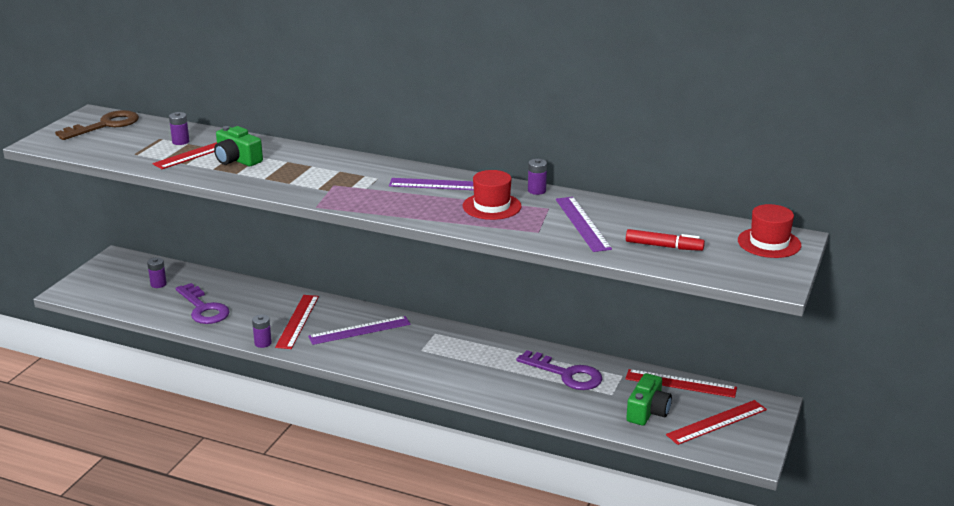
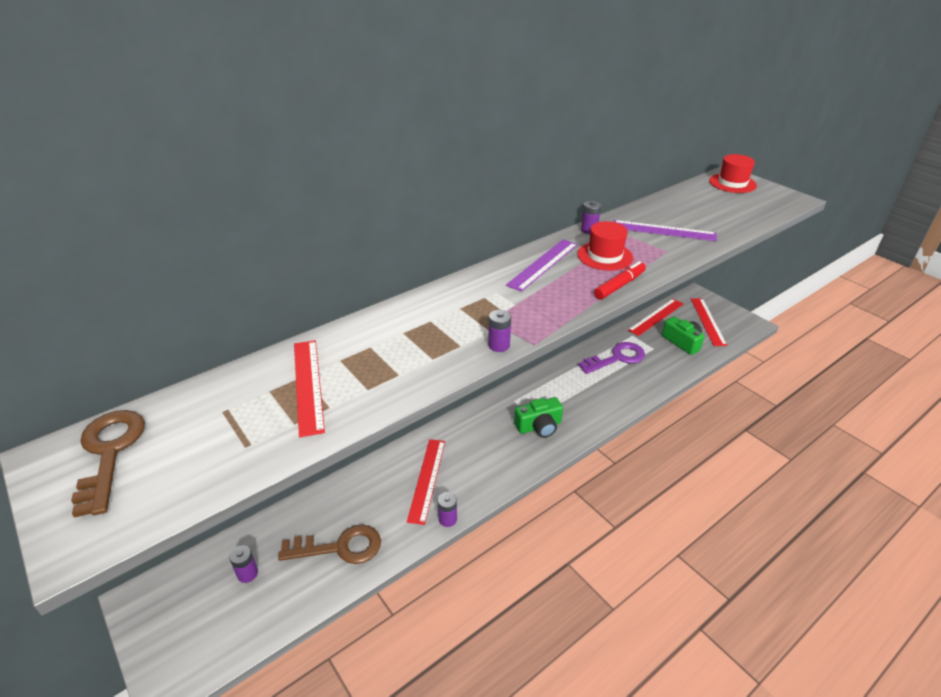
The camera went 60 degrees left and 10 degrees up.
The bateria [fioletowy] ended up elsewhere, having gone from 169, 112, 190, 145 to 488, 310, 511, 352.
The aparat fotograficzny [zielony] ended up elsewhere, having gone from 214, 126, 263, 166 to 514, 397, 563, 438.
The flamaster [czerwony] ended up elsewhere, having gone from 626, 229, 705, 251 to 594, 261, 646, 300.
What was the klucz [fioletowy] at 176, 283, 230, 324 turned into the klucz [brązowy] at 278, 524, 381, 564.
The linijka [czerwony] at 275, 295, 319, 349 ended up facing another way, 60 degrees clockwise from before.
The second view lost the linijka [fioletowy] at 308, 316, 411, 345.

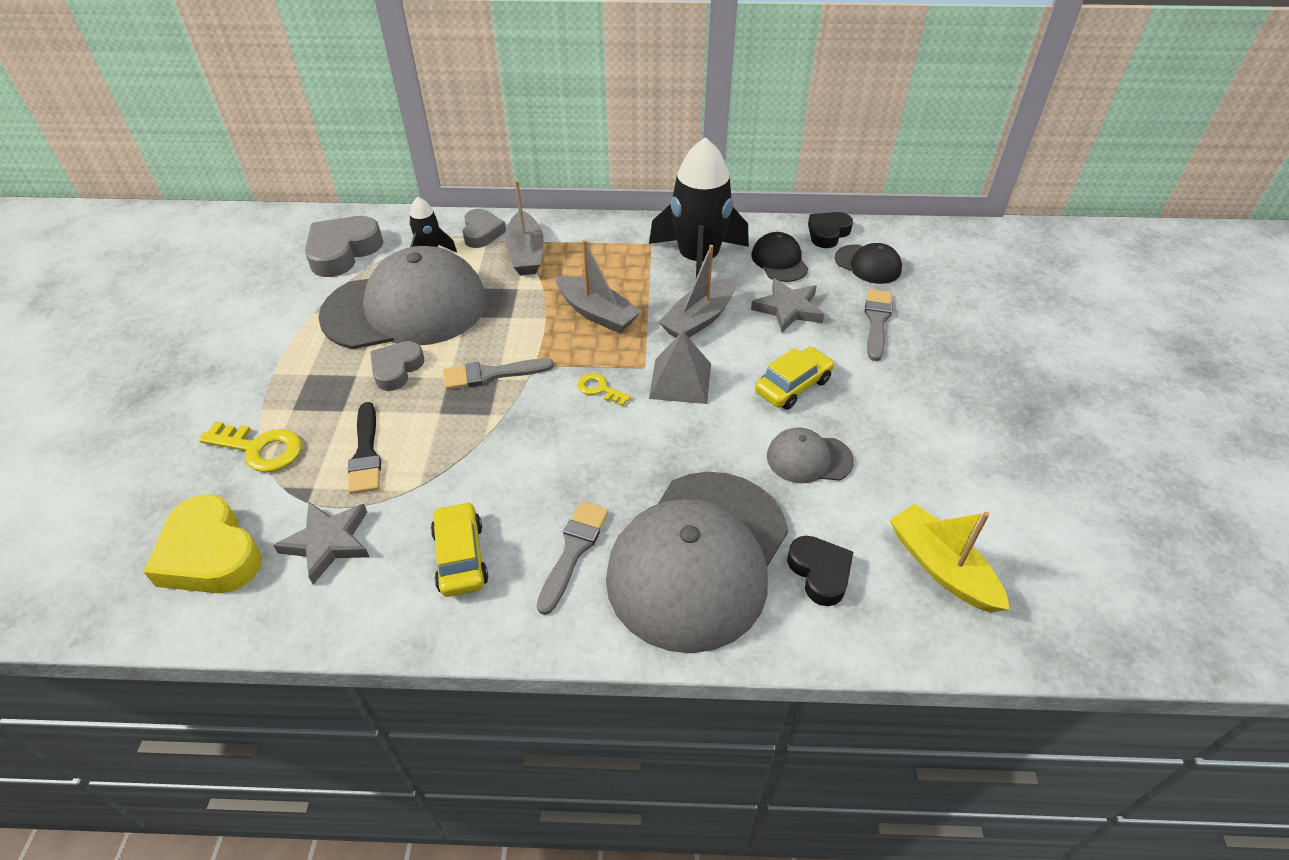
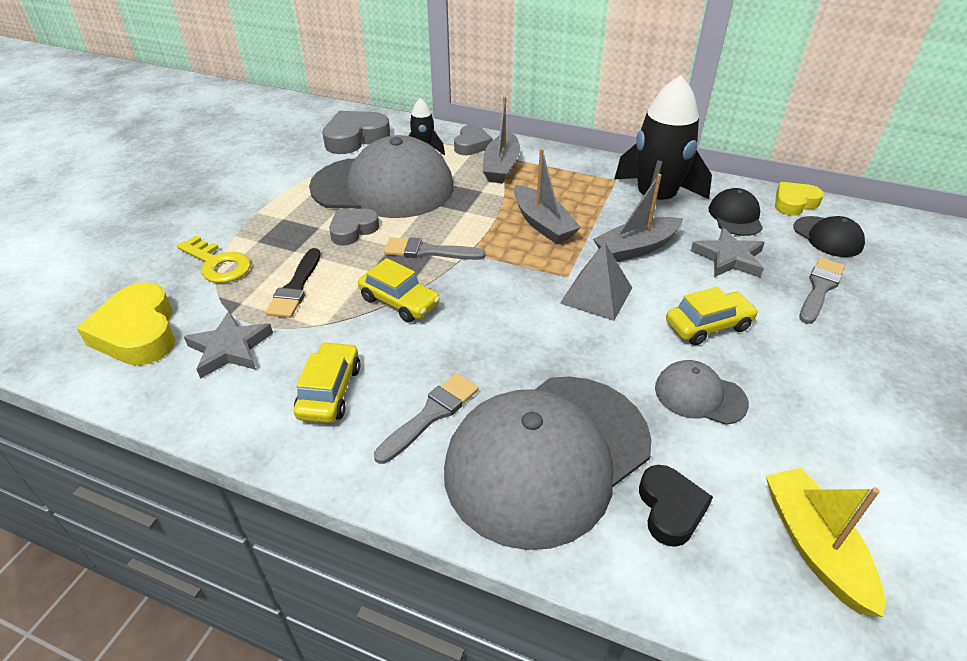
The camera went 20 degrees right and 5 degrees down.
What was the serce [czarny] at 808, 212, 853, 248 turned into the serce [żółty] at 775, 182, 824, 216.
The second view lost the klucz [żółty] at 577, 373, 631, 406.
The second view gained the samochód [żółty] at 358, 258, 440, 322.

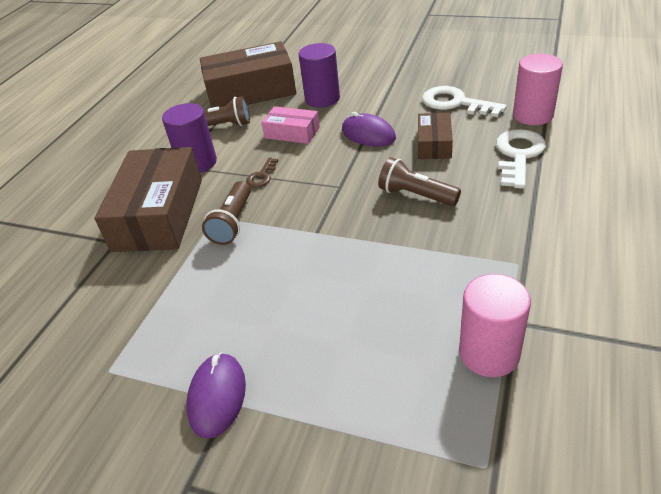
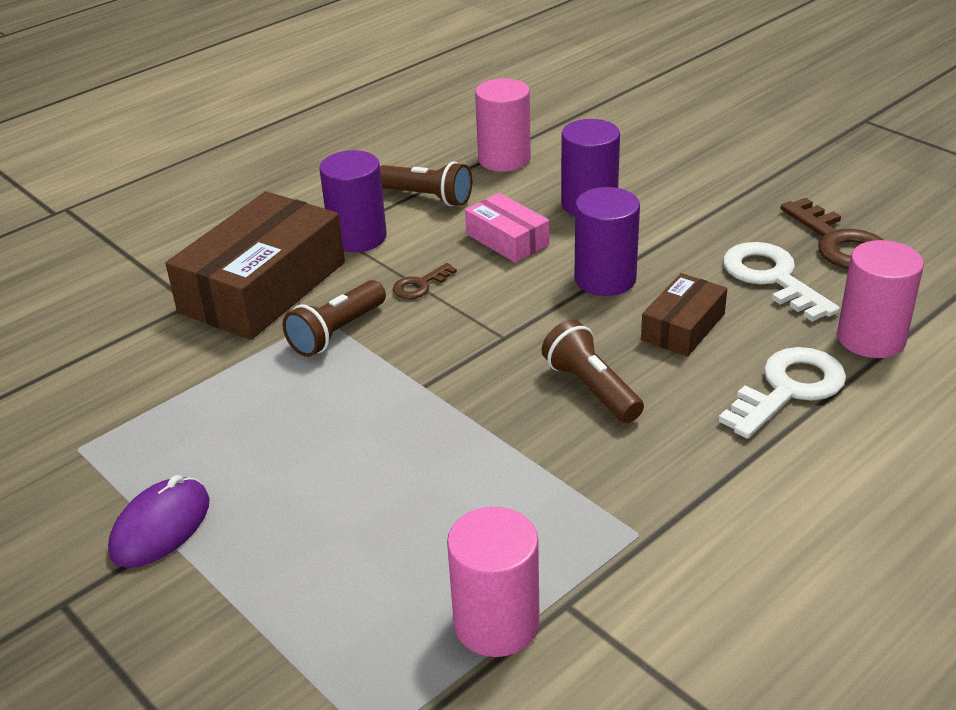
The camera went 25 degrees right and 5 degrees down.
Where the pudełko [brązowy] stood at 200, 41, 296, 108, the walec [różowy] came to stand at 475, 78, 531, 172.
Where the myszka [fioletowy] stood at 342, 112, 396, 147, the walec [fioletowy] came to stand at 575, 187, 640, 296.
The second view gained the klucz [brązowy] at 781, 198, 884, 269.

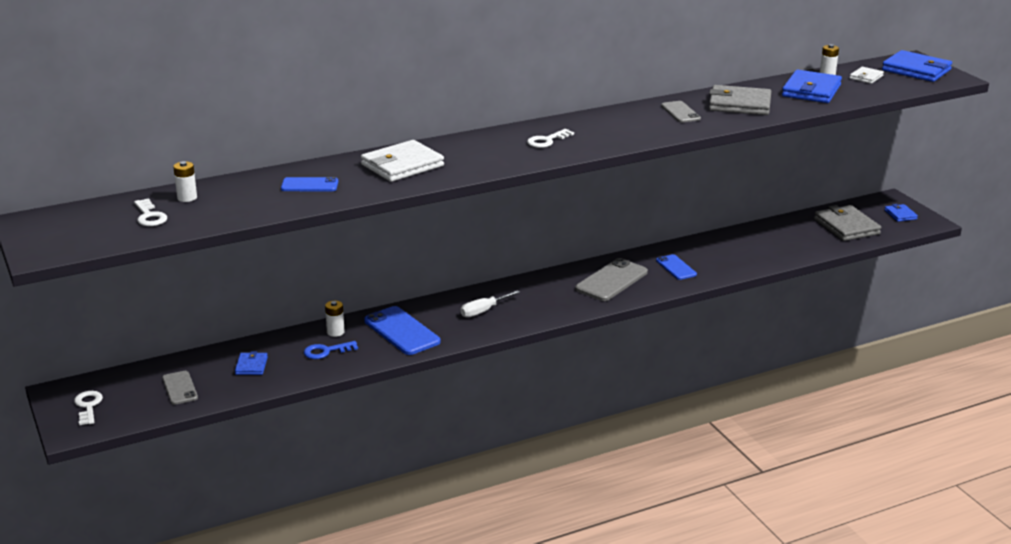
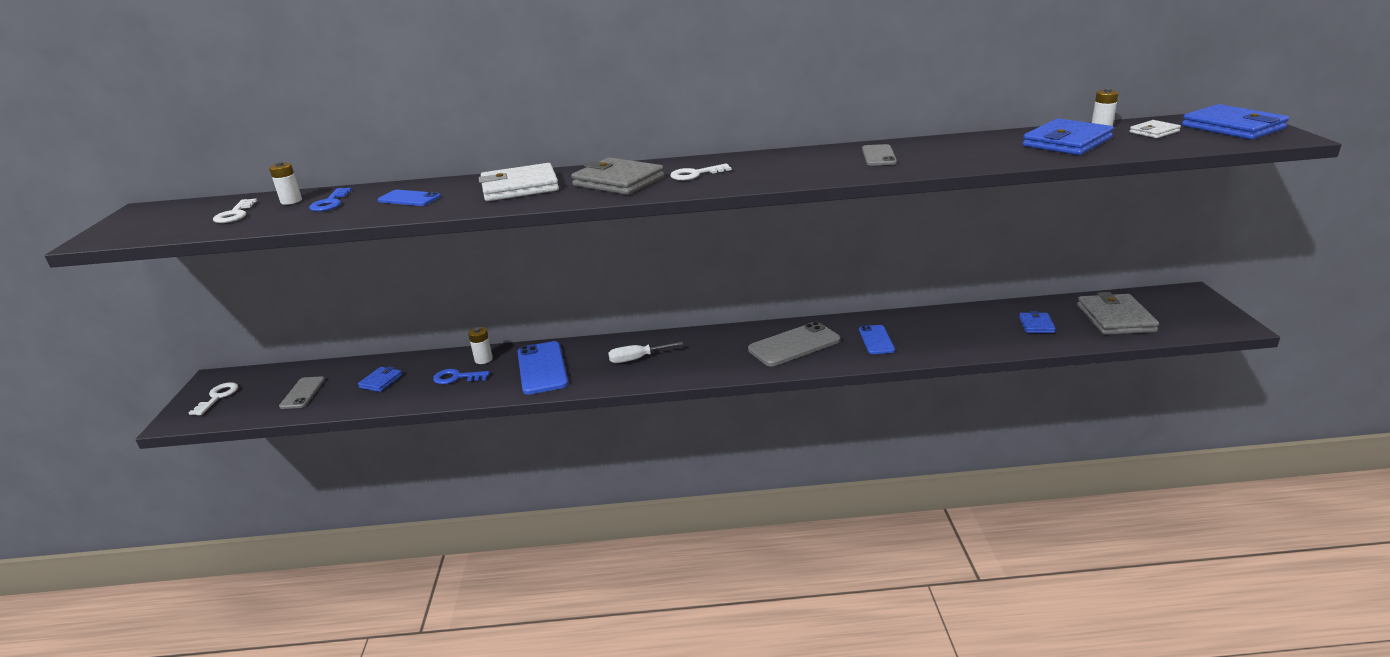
The camera went 25 degrees right and 0 degrees up.
The portfel [szary] ended up elsewhere, having gone from 709, 85, 771, 115 to 571, 157, 664, 195.
The portfel [niebieski] ended up elsewhere, having gone from 884, 204, 918, 222 to 1019, 311, 1056, 333.
The second view gained the klucz [niebieski] at 309, 188, 351, 212.

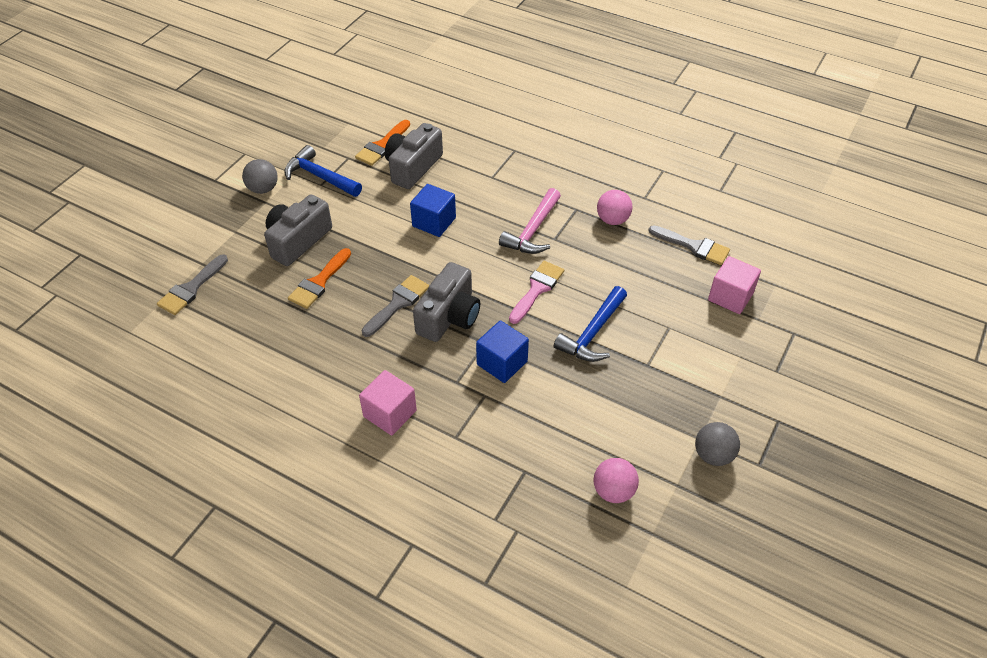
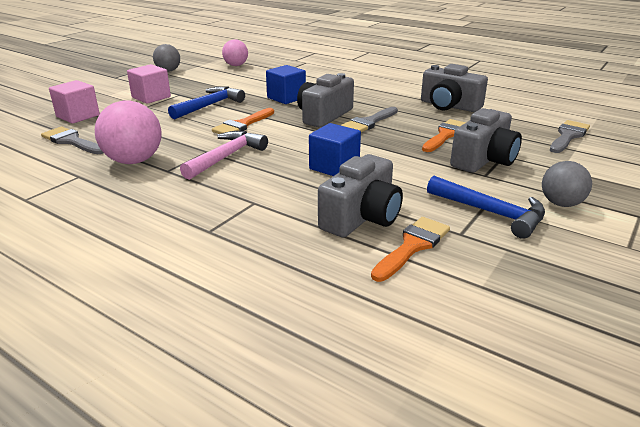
The camera went 175 degrees left and 20 degrees down.
The size of the piłka [różowy] at 597, 190, 632, 225 changed by a factor of 1.57.
What was the pędzel [różowy] at 509, 261, 564, 324 turned into the pędzel [pomarańczowy] at 212, 108, 274, 134.
The sześcian [różowy] ended up elsewhere, having gone from 359, 370, 417, 435 to 127, 64, 171, 104.
The second view gained the aparat fotograficzny [szary] at 421, 64, 488, 112.

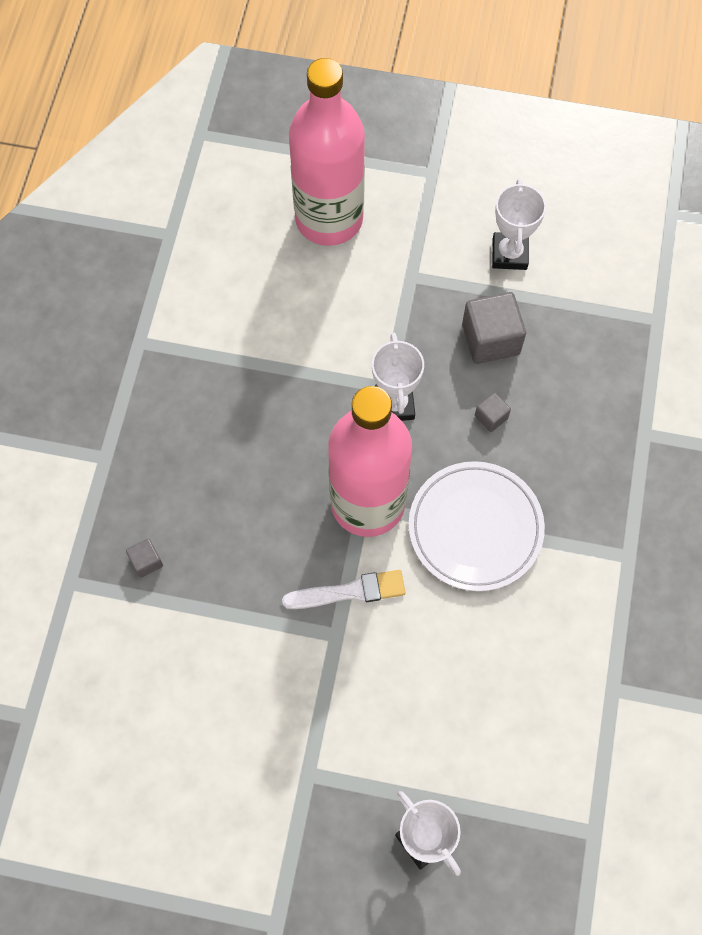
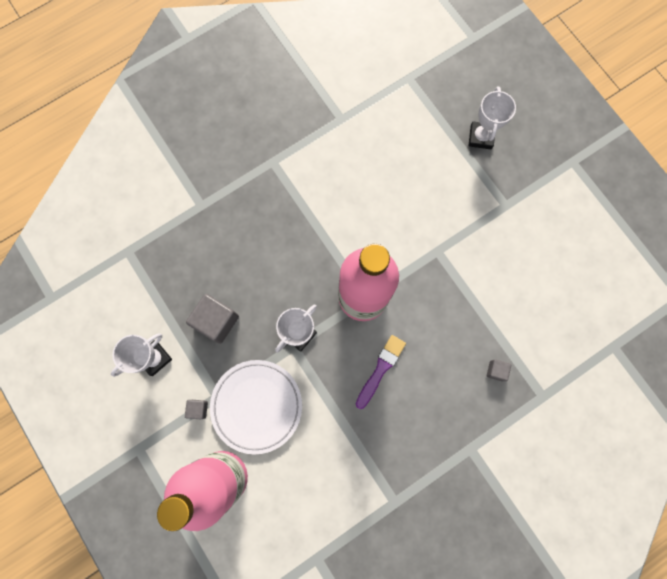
The camera went 135 degrees left and 10 degrees up.
The sześcian [szary] ended up elsewhere, having gone from 475, 392, 511, 432 to 185, 400, 208, 419.
The talerz [biały] ended up elsewhere, having gone from 408, 461, 545, 591 to 210, 360, 302, 454.
The second view lost the pędzel [biały] at 282, 570, 406, 609.
The second view gained the pędzel [fioletowy] at 356, 335, 406, 409.

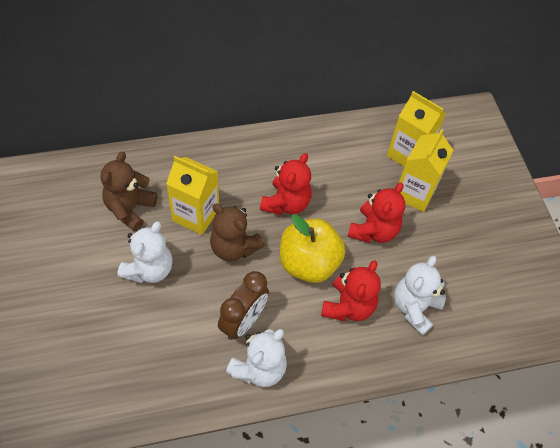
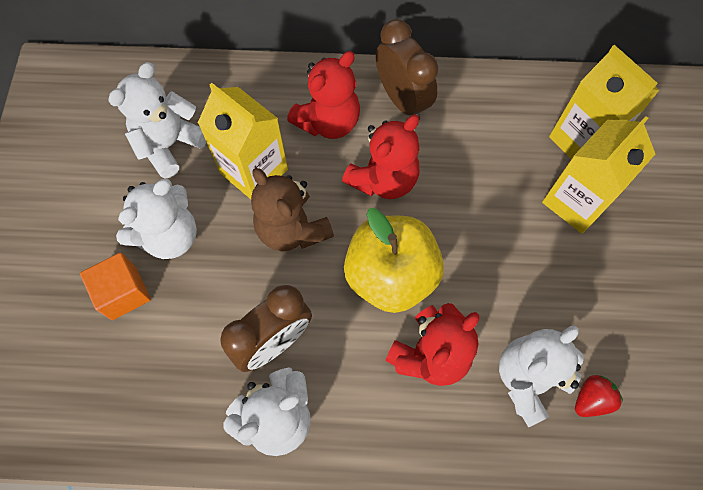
The camera went 20 degrees right and 10 degrees up.
What was the miś [brązowy] at 101, 152, 157, 232 turned into the miś [biały] at 108, 62, 207, 179.
The miś [czerwony] ended up elsewhere, having gone from 347, 183, 405, 243 to 287, 51, 360, 139.
The second view gained the budzik [brązowy] at 376, 19, 438, 120.
The second view gained the sześcian [pomarańczowy] at 80, 253, 151, 320.
The second view gained the truskawka [czerwony] at 575, 375, 623, 417.

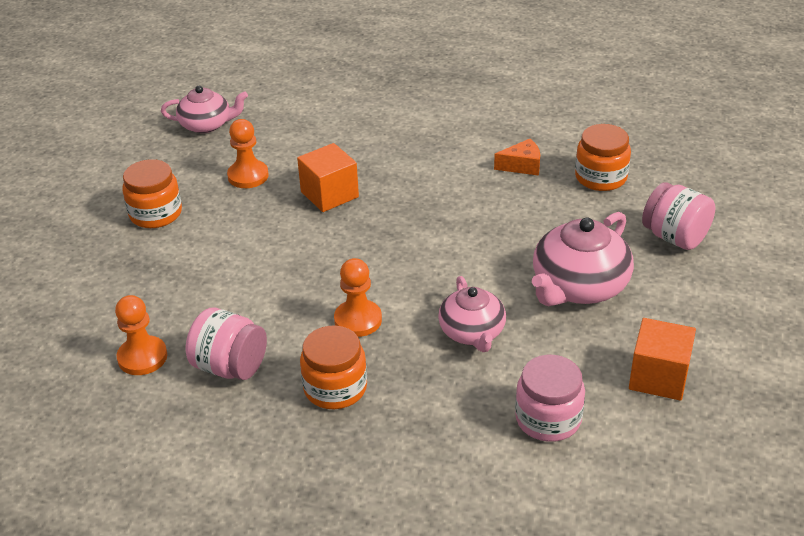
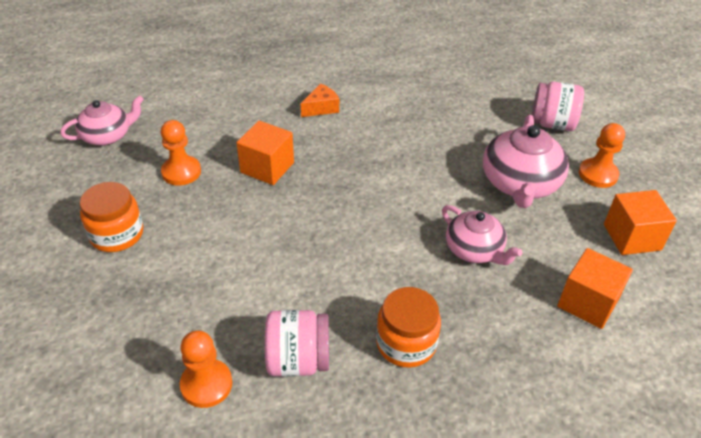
The camera went 30 degrees left and 5 degrees up.
The second view lost the słoik [pomarańczowy] at 575, 124, 631, 191.
The ser [pomarańczowy] ended up elsewhere, having gone from 494, 139, 540, 176 to 301, 84, 339, 117.
The pionek [pomarańczowy] ended up elsewhere, having gone from 334, 258, 382, 337 to 579, 123, 625, 188.
Where the słoik [różowy] stood at 515, 355, 585, 442, the sześcian [pomarańczowy] came to stand at 557, 248, 633, 329.

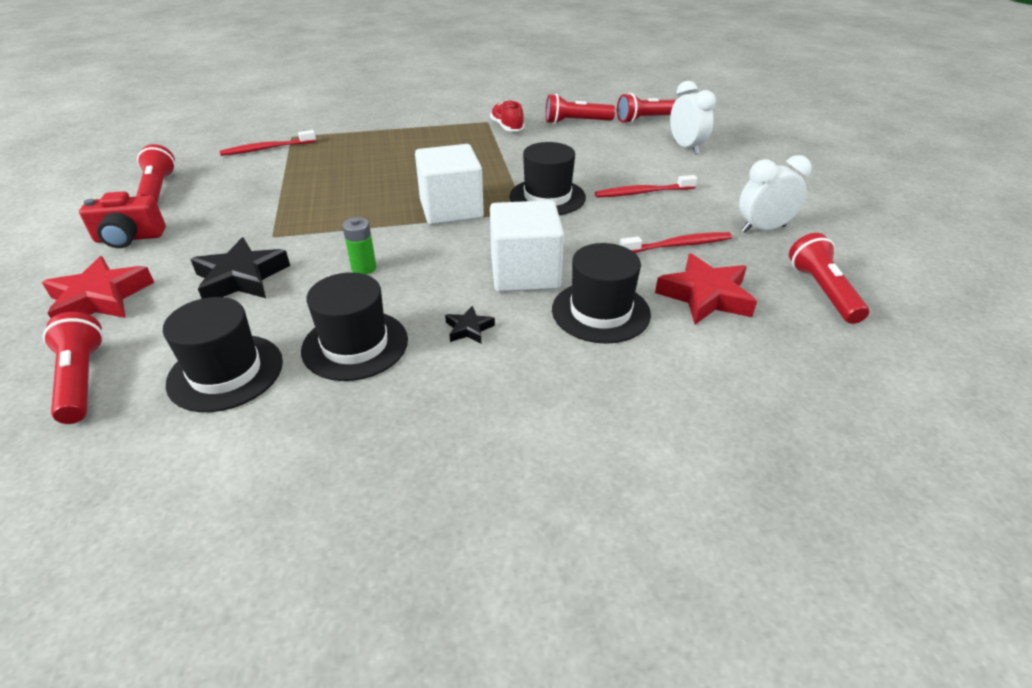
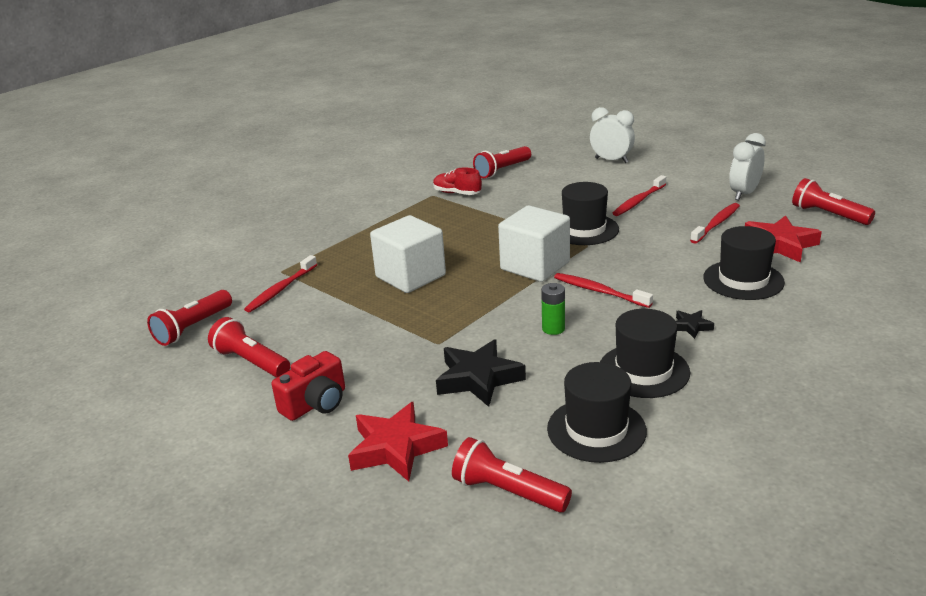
The camera went 35 degrees left and 10 degrees down.
The latarka [czerwony] ended up elsewhere, having gone from 617, 93, 676, 123 to 147, 290, 232, 346.
The sześcian [biały] ended up elsewhere, having gone from 490, 200, 564, 292 to 370, 215, 446, 293.
The second view gained the szczoteczka do zębów [czerwony] at 554, 273, 653, 308.

